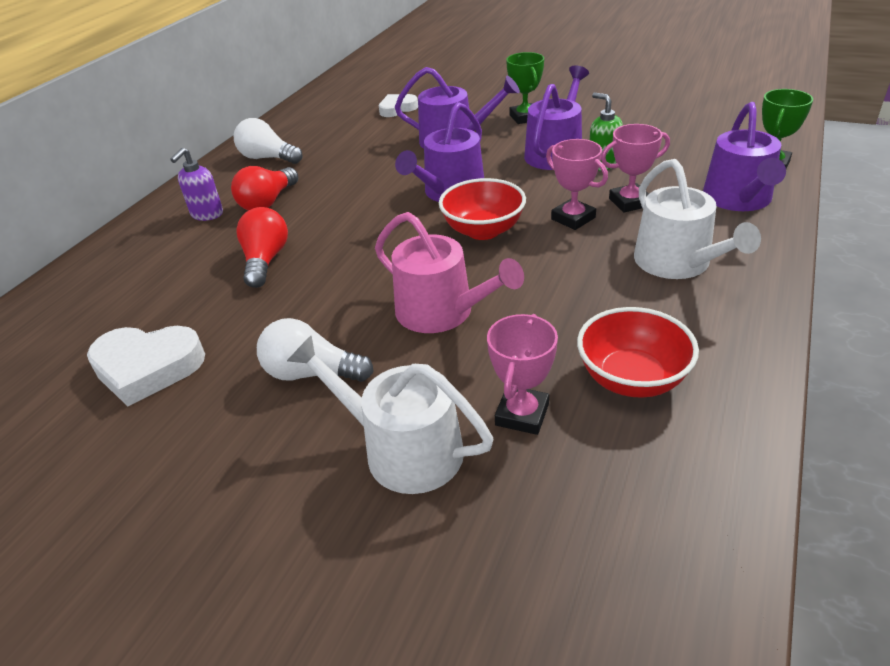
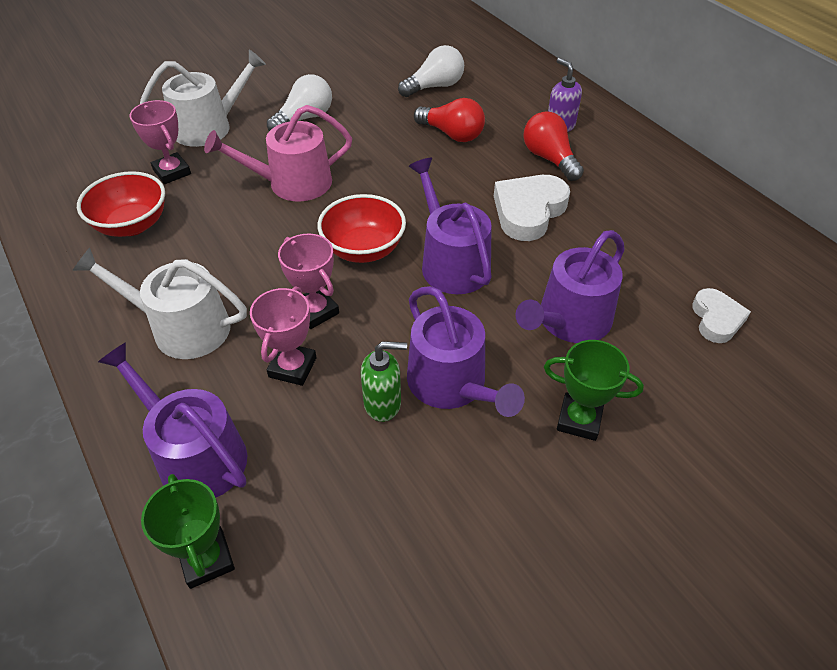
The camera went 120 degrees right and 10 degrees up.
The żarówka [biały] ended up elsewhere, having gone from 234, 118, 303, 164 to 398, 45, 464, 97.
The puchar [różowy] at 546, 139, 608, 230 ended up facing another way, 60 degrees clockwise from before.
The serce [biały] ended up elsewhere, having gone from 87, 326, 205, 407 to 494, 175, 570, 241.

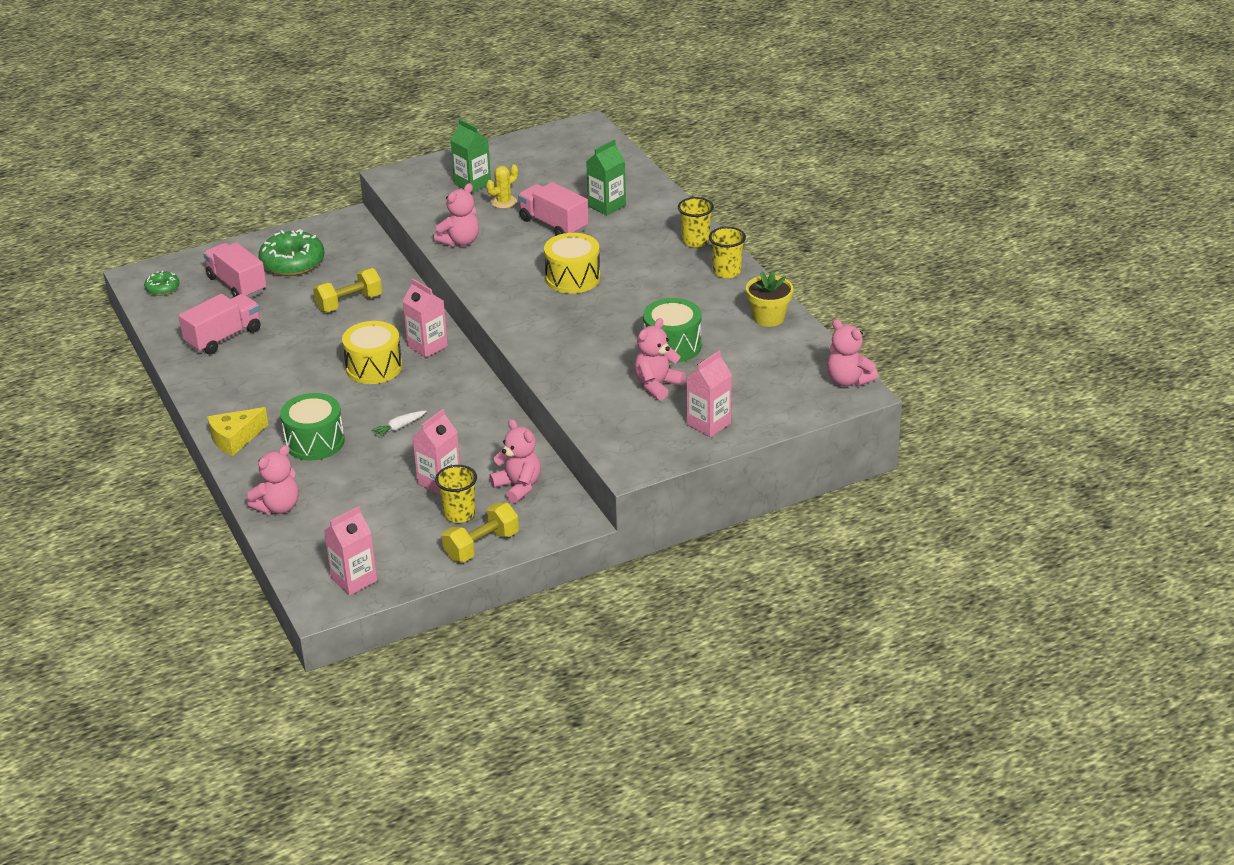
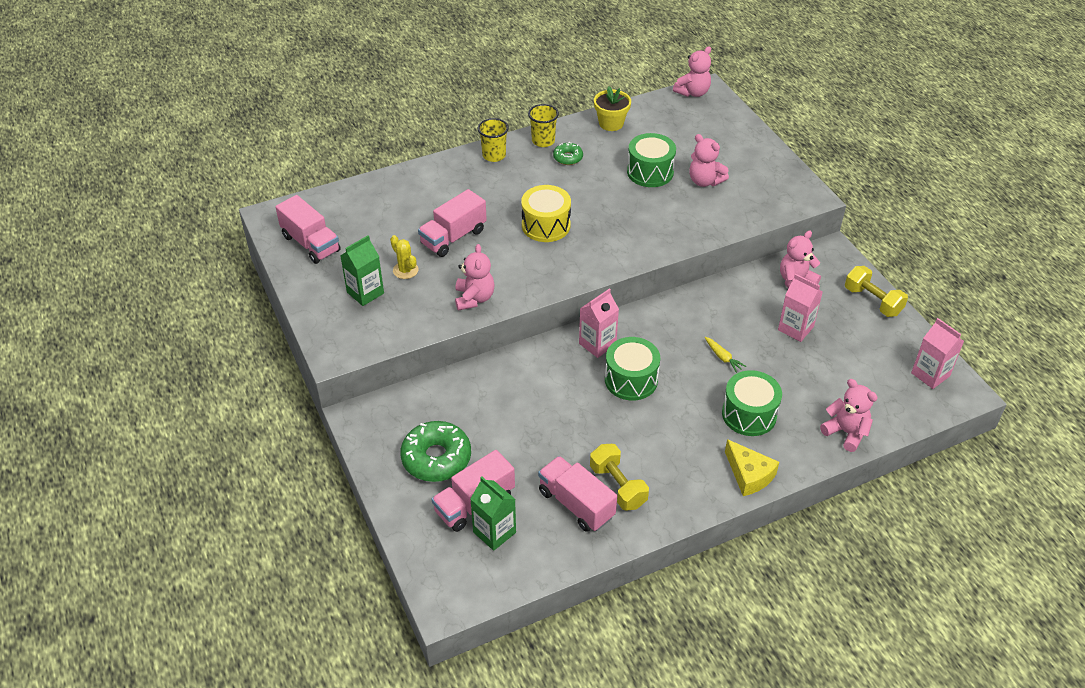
The camera went 90 degrees left and 10 degrees up.
The karton mleka [zielony] ended up elsewhere, having gone from 586, 139, 626, 215 to 470, 476, 516, 551.
The miś [różowy] at 434, 183, 479, 247 ended up facing another way, 45 degrees clockwise from before.
The hantel [żółty] ended up elsewhere, having gone from 313, 268, 382, 312 to 590, 444, 649, 511.
The donut [zielony] ended up elsewhere, having gone from 144, 271, 180, 296 to 553, 142, 583, 165.
What was the bęben [żółty] at 342, 321, 402, 384 turned into the bęben [zielony] at 605, 337, 660, 401.
The second view lost the karton mleka [różowy] at 687, 350, 732, 437.
What was the marchewka [biały] at 371, 411, 427, 438 turned into the marchewka [żółty] at 705, 337, 746, 373.
The second view lost the szklanka [żółty] at 435, 465, 477, 523.
The second view gained the ciężarówka [różowy] at 275, 195, 341, 264.

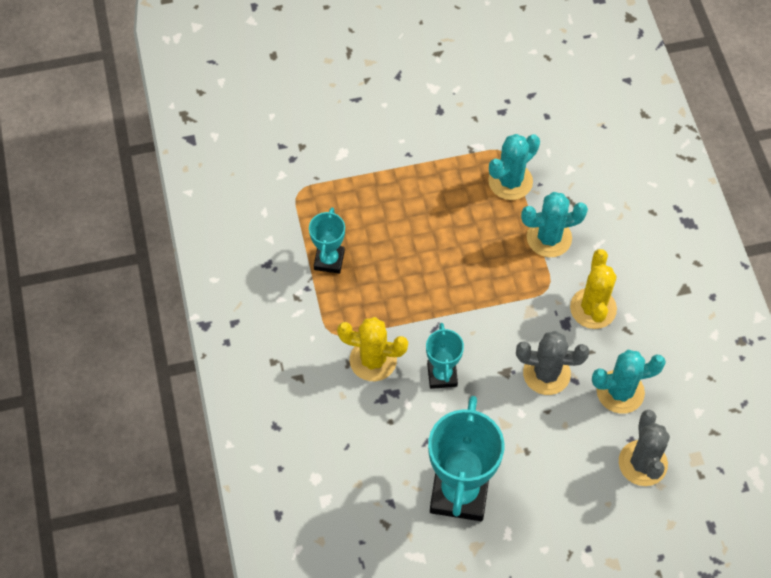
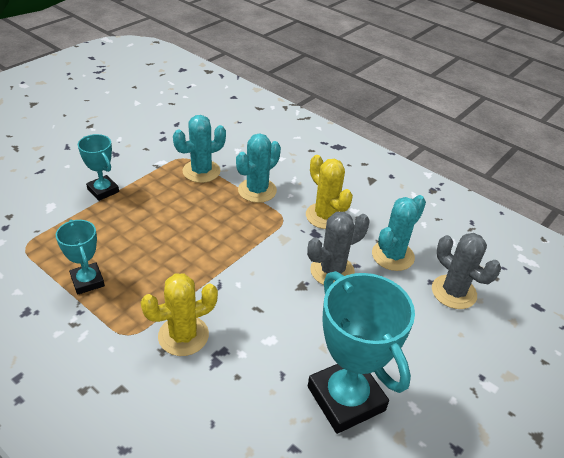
The camera went 40 degrees left and 20 degrees down.
The kaktus [turkusowy] at 488, 134, 540, 200 ended up facing another way, 45 degrees clockwise from before.
The puchar [turkusowy] ended up elsewhere, having gone from 426, 323, 464, 389 to 78, 134, 119, 201.

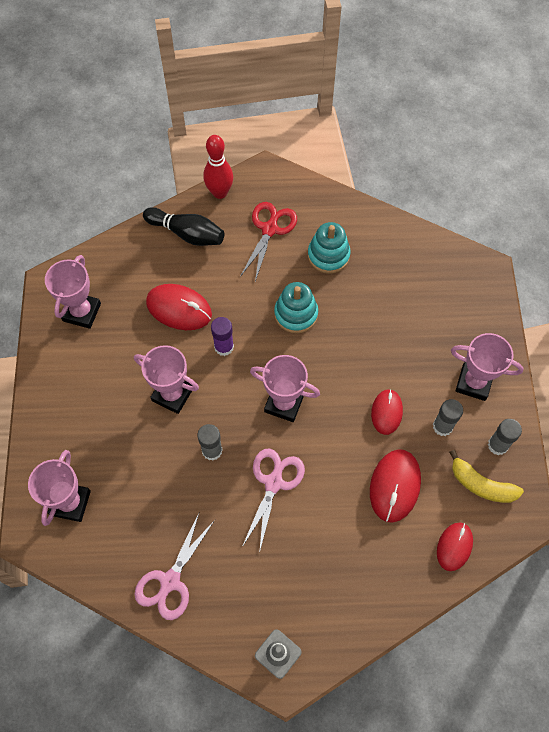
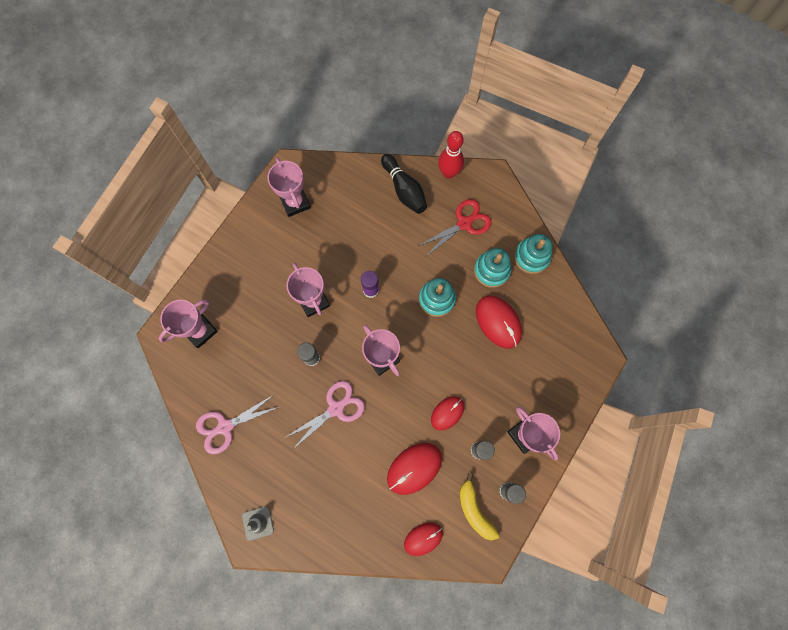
The camera went 35 degrees right and 10 degrees up.
The puchar [różowy] at 45, 255, 101, 329 ended up facing another way, 75 degrees counterclockwise from before.
The myszka [czerwony] ended up elsewhere, having gone from 146, 284, 212, 330 to 476, 296, 522, 348.
The second view gained the zabawka nakładanka [turkusowy] at 514, 234, 552, 274.

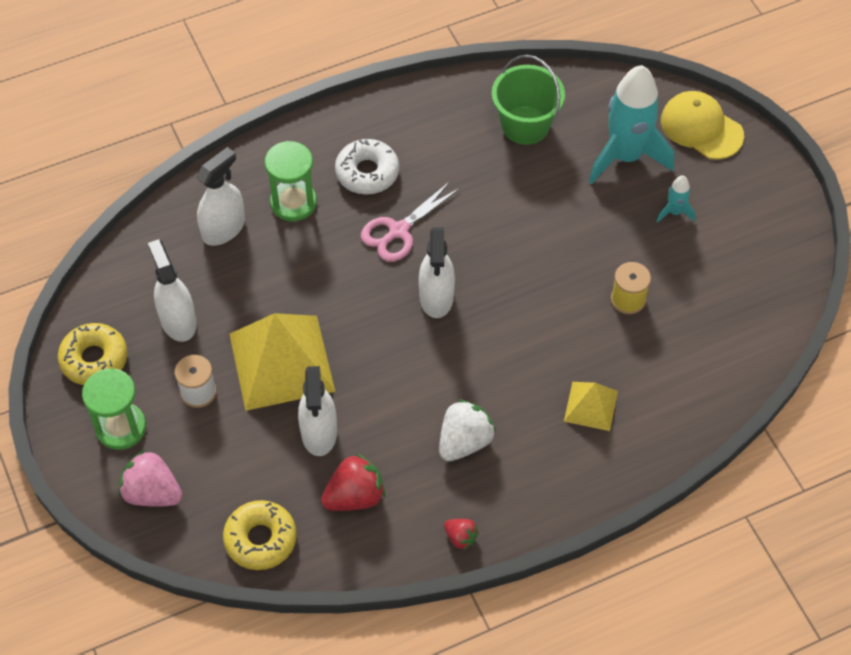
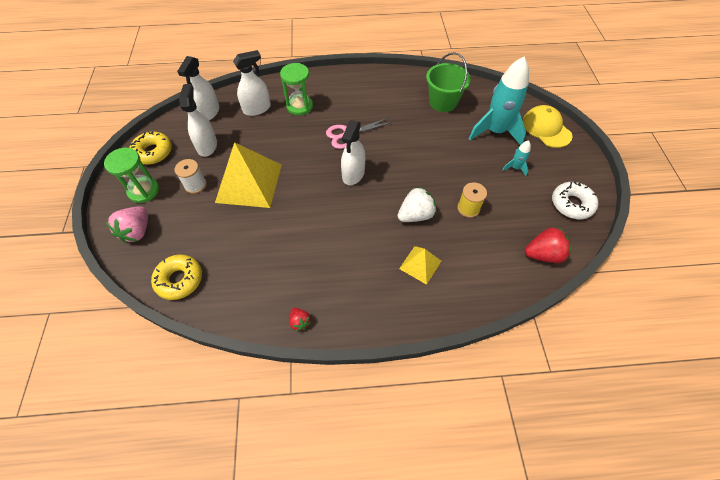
The camera went 20 degrees right and 0 degrees up.
The donut [biały] ended up elsewhere, having gone from 335, 139, 399, 195 to 552, 182, 598, 219.
The spryskiwacz [biały] ended up elsewhere, having gone from 298, 366, 337, 456 to 177, 56, 219, 120.
The truskawka [biały] ended up elsewhere, having gone from 439, 399, 496, 461 to 397, 186, 437, 222.
The truskawka [różowy] at 118, 450, 182, 507 ended up facing another way, 120 degrees counterclockwise from before.
The truskawka [czerwony] ended up elsewhere, having gone from 321, 453, 385, 511 to 525, 227, 571, 263.

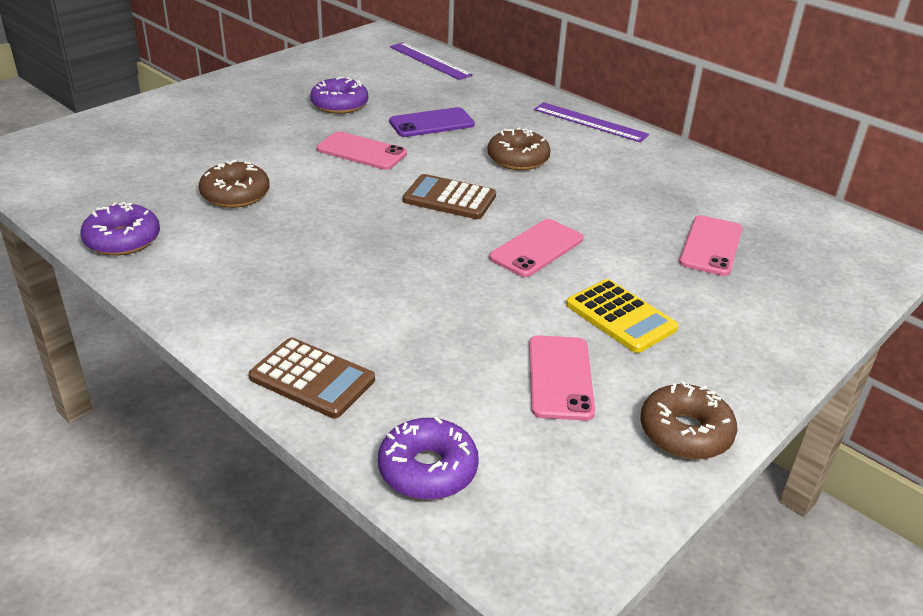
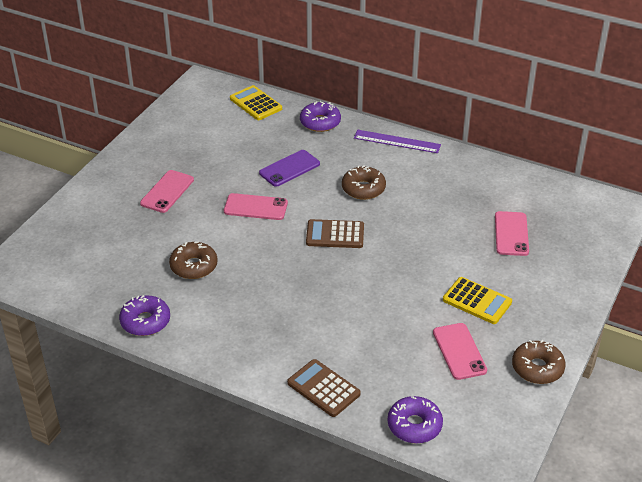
The camera went 15 degrees left and 5 degrees up.
Where the linijka [fioletowy] stood at 390, 42, 473, 80, the kalkulator [żółty] came to stand at 230, 85, 282, 120.
The donut [fioletowy] ended up elsewhere, having gone from 310, 77, 368, 114 to 300, 101, 341, 132.
The telefon [różowy] ended up elsewhere, having gone from 489, 219, 583, 277 to 140, 170, 194, 213.
The kalkulator [brązowy] at 249, 338, 375, 418 ended up facing another way, 150 degrees counterclockwise from before.

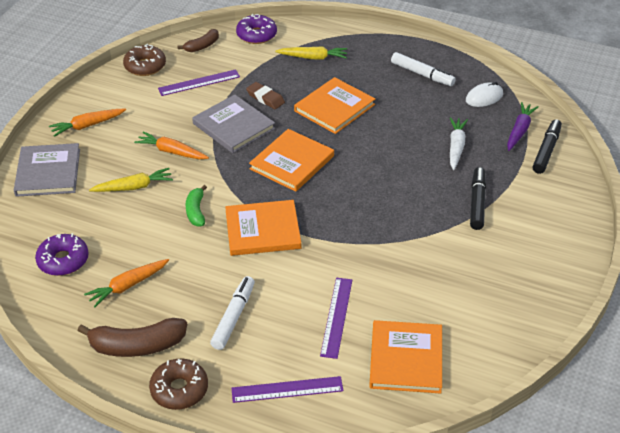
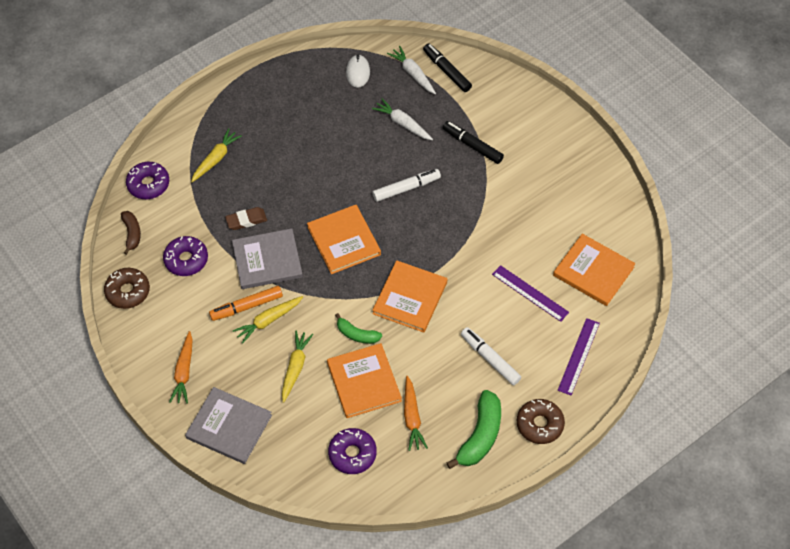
The camera went 60 degrees left and 15 degrees up.
The flamaster [biały] ended up elsewhere, having gone from 391, 52, 456, 86 to 372, 169, 441, 202.
Where the linijka [fioletowy] stood at 158, 69, 240, 96, the donut [fioletowy] came to stand at 163, 236, 208, 276.
The książka [pomarańczowy] ended up elsewhere, having gone from 294, 77, 375, 134 to 327, 343, 402, 418.
What was the marchewka [fioletowy] at 507, 102, 539, 151 turned into the marchewka [biały] at 387, 46, 436, 94.
What was the marchewka [pomarańczowy] at 134, 132, 209, 159 turned into the marchewka [żółty] at 233, 296, 303, 344.
What was the banan [brązowy] at 78, 318, 187, 357 turned into the banan [zielony] at 447, 390, 501, 469.
The second view gained the flamaster [pomarańczowy] at 209, 286, 283, 321.

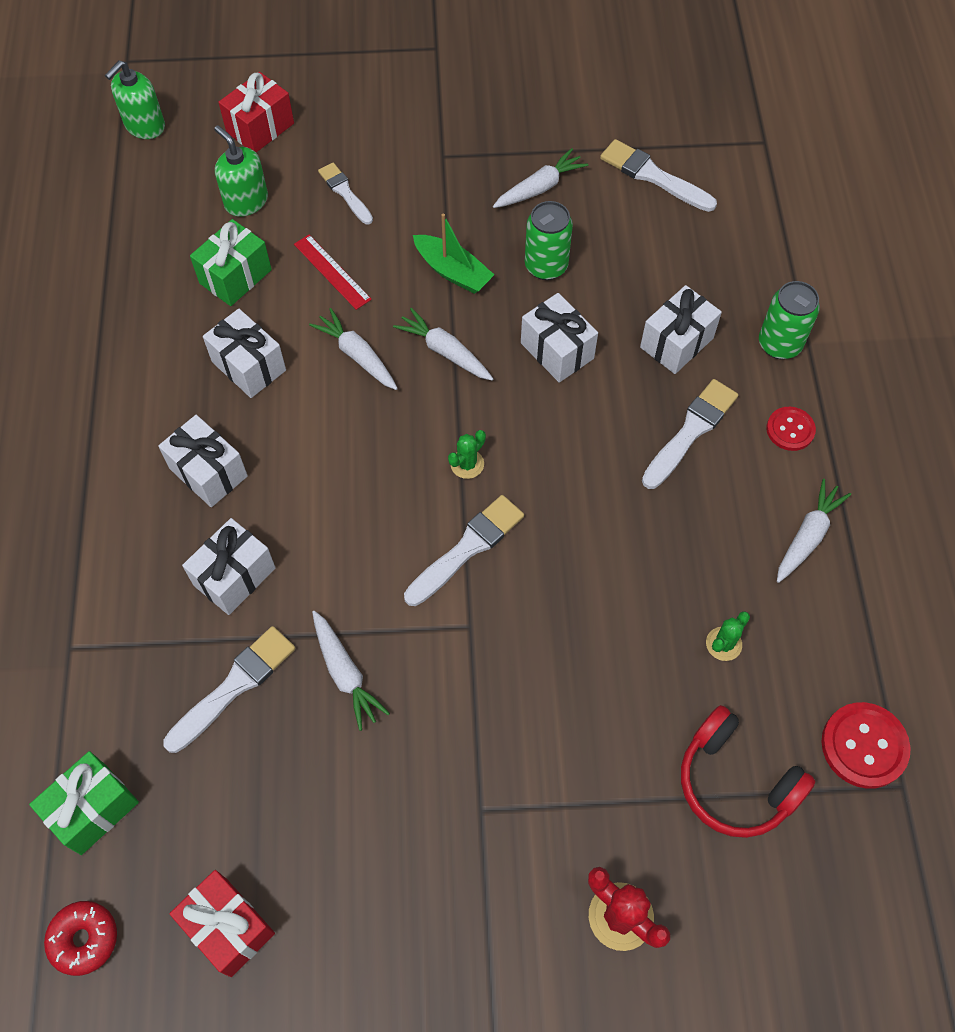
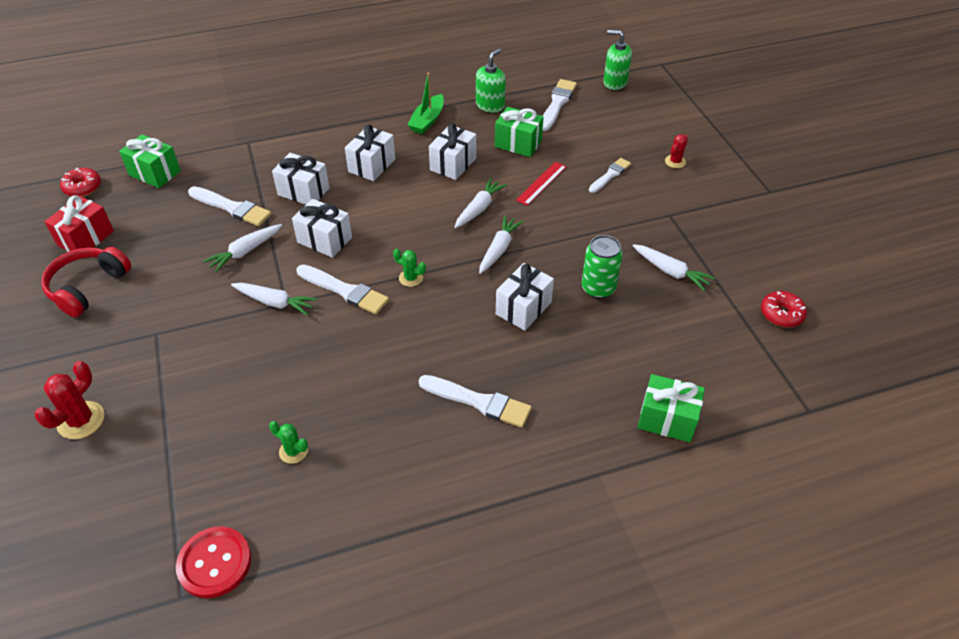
The camera went 75 degrees right and 15 degrees down.
The second view lost the prezent [czerwony] at 218, 72, 294, 152.
The dozownik mydła [zielony] ended up elsewhere, having gone from 214, 125, 268, 217 to 476, 49, 506, 113.
The pędzel [biały] ended up elsewhere, having gone from 600, 139, 717, 212 to 543, 79, 577, 131.
The łódka [zielony] ended up elsewhere, having gone from 413, 213, 494, 294 to 407, 73, 444, 134.
The second view lost the puszka [zielony] at 759, 281, 820, 359.
The prezent [biały] ended up elsewhere, having gone from 640, 285, 722, 374 to 292, 199, 352, 258.
The second view lost the guzik [czerwony] at 766, 407, 816, 451.
The marchewka [biały] ended up elsewhere, having gone from 777, 479, 851, 583 to 231, 283, 317, 315.
The słuchawki [czerwony] ended up elsewhere, having gone from 681, 705, 815, 838 to 41, 247, 131, 317.
The second view gained the kaktus [czerwony] at 665, 134, 688, 168.
The second view gained the donut [czerwony] at 761, 291, 807, 327.
The second view gained the prezent [zielony] at 638, 374, 705, 442.

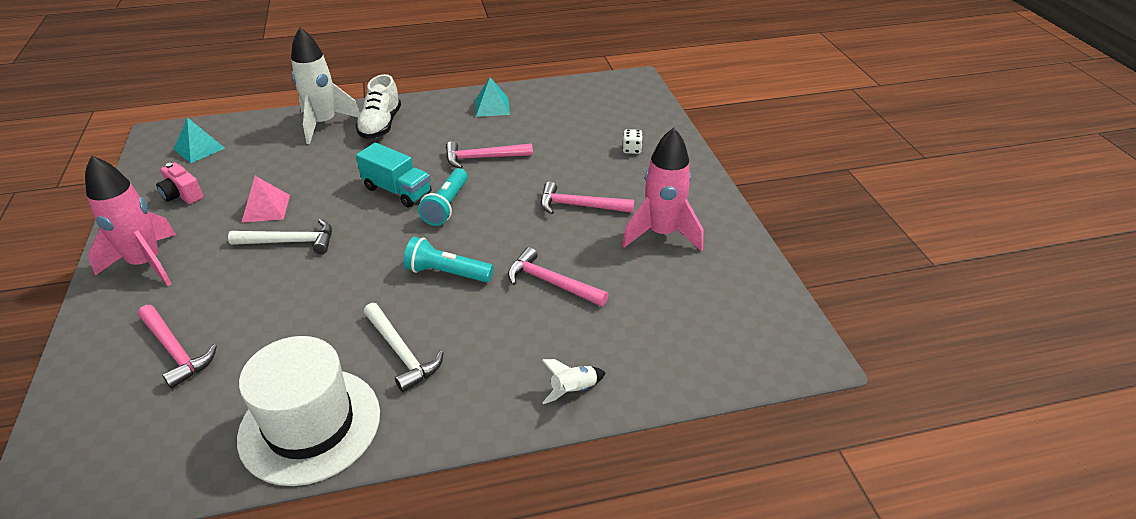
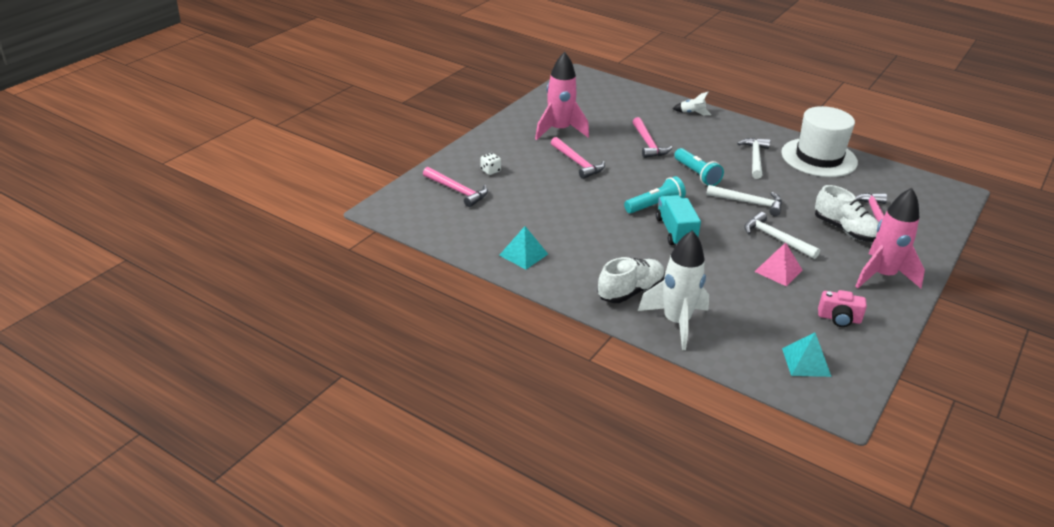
The camera went 135 degrees left and 5 degrees down.
The młotek [różowy] ended up elsewhere, having gone from 446, 141, 533, 169 to 423, 167, 488, 207.
The aparat fotograficzny [różowy] at 156, 162, 203, 204 ended up facing another way, 105 degrees clockwise from before.
The second view gained the młotek [biały] at 706, 185, 782, 216.
The second view gained the but [biały] at 815, 185, 879, 242.

